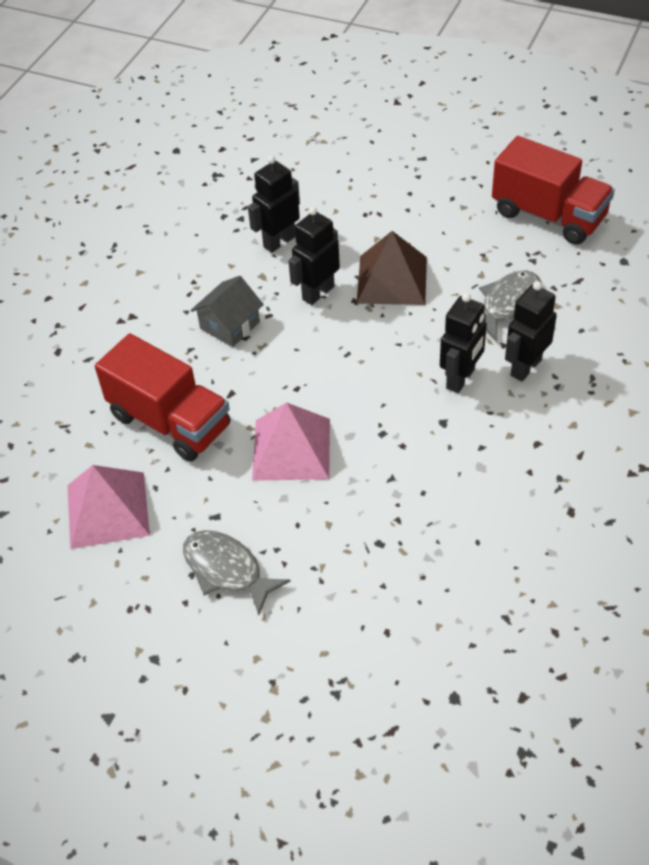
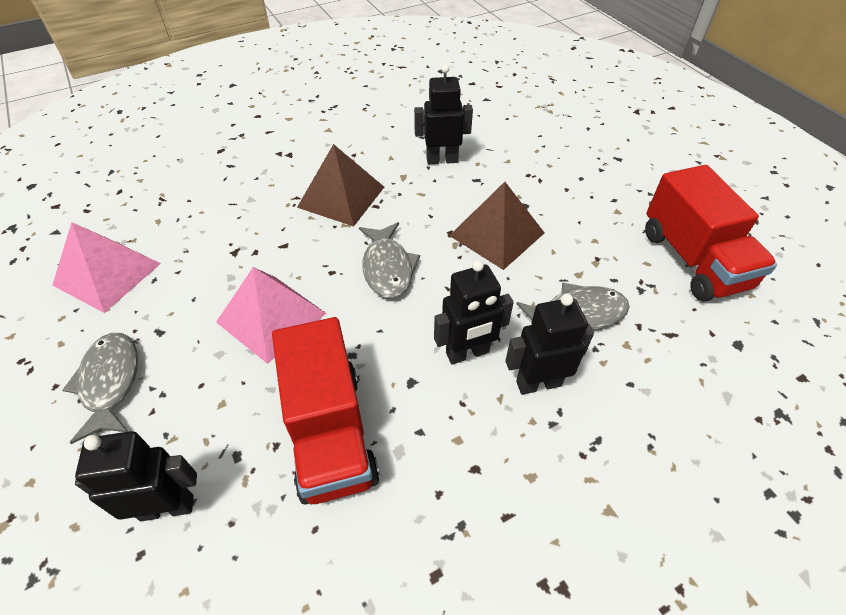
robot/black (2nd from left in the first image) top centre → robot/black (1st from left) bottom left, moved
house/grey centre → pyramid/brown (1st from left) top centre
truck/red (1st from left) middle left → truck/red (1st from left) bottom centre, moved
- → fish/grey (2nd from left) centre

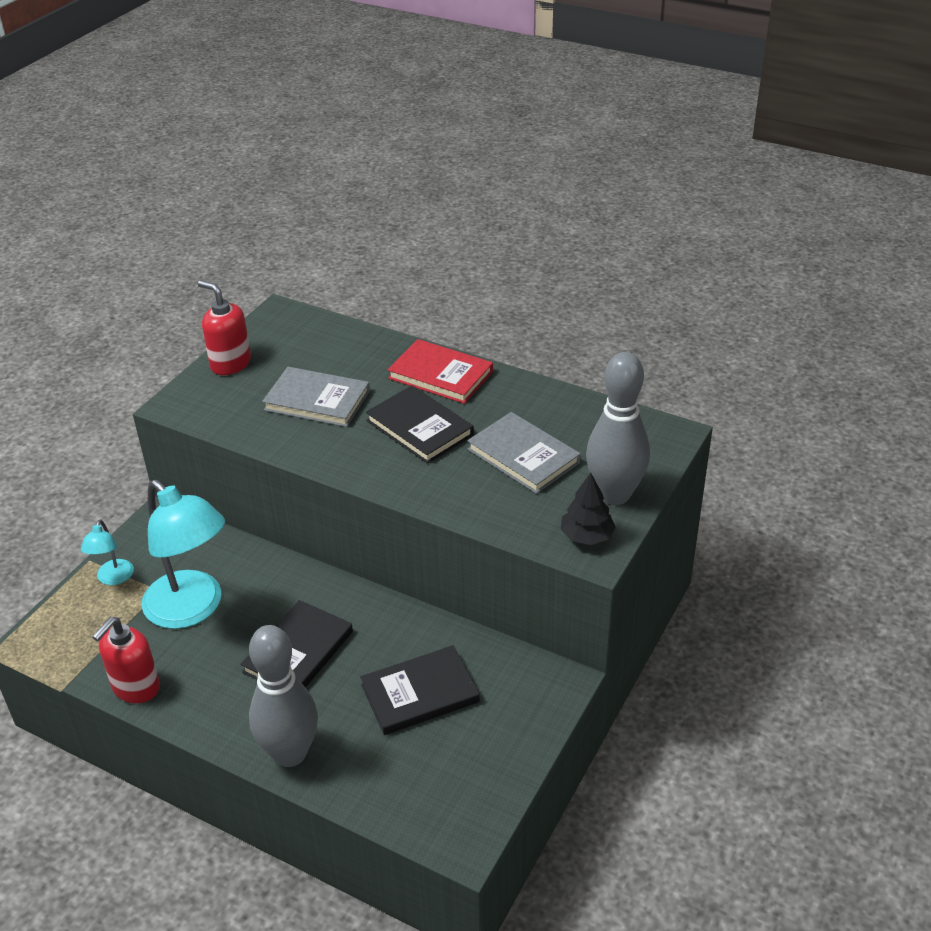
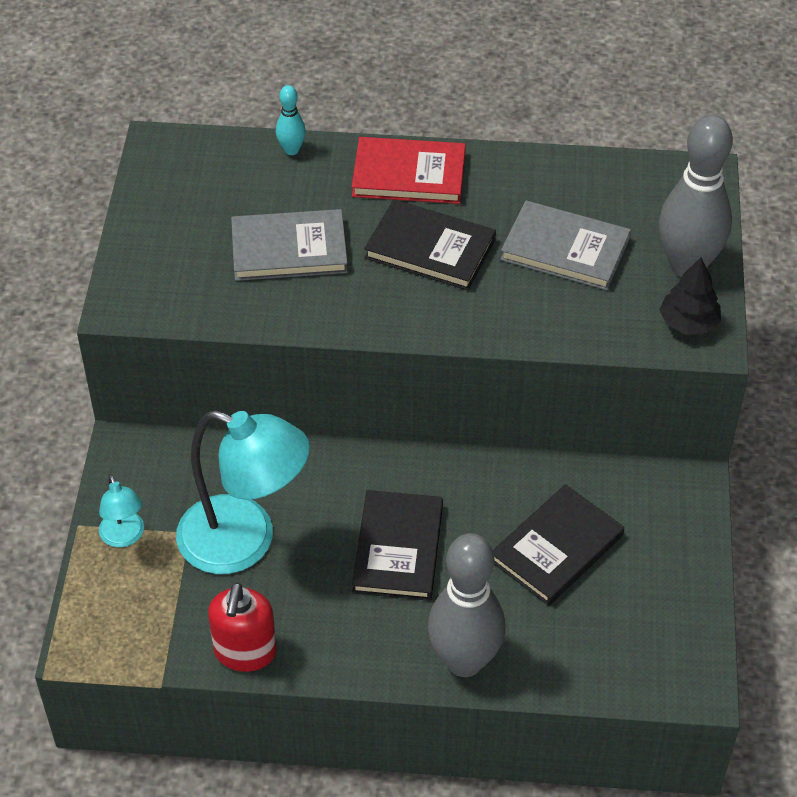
soap dispenser/red (2nd from left) middle left → -
- → bowling pin/turquoise top centre

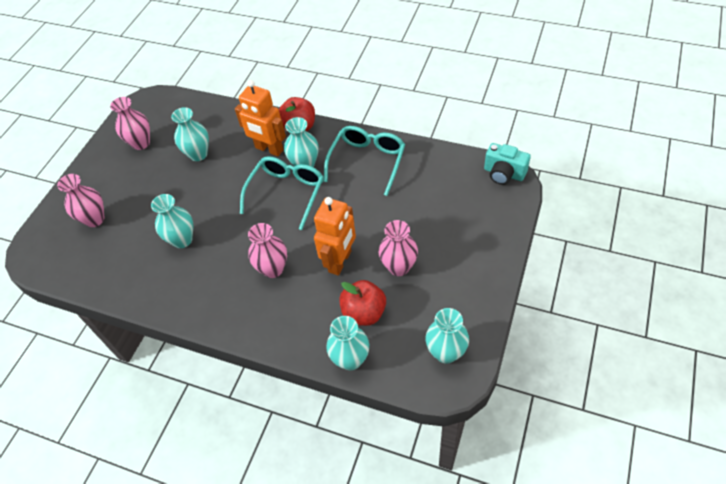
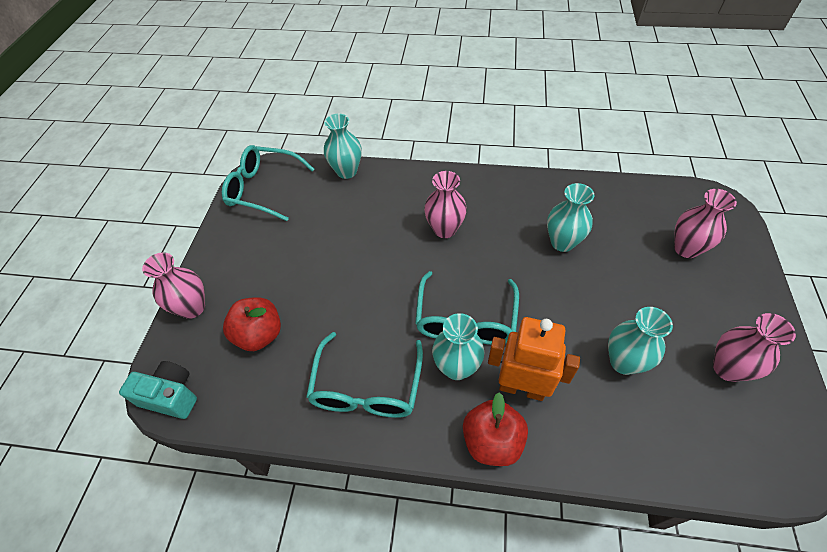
robot/orange (2nd from left) centre → -
vase/pink (4th from left in the first image) centre → vase/pink (1st from left) middle left, moved
apple/red (2nd from left in the first image) centre → apple/red (1st from left) middle left, moved
vase/turquoise (5th from left) bottom centre → glasses/turquoise (1st from left) top left

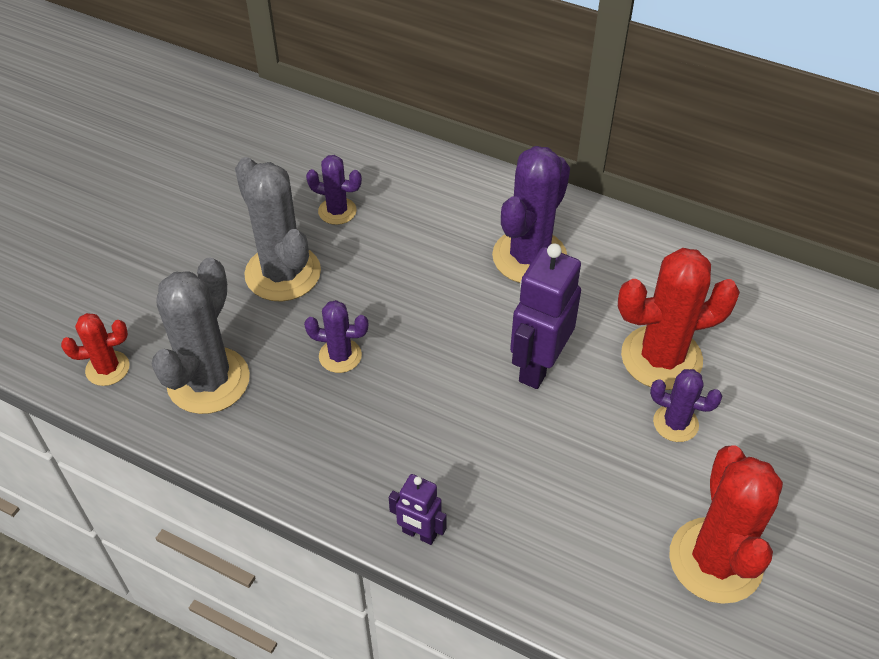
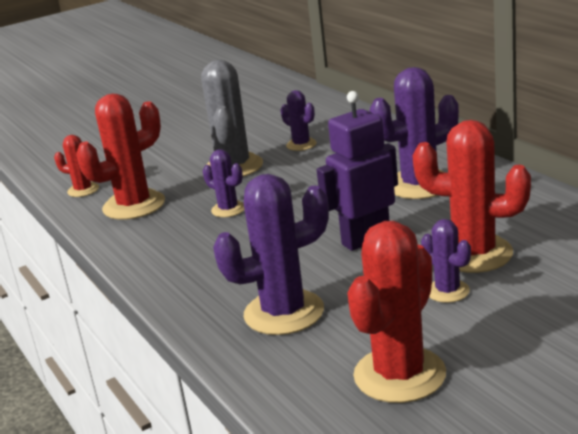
cactus/grey (1st from left) middle left → cactus/red (2nd from left) middle left
robot/purple (1st from left) bottom centre → -
- → cactus/purple (2nd from left) centre

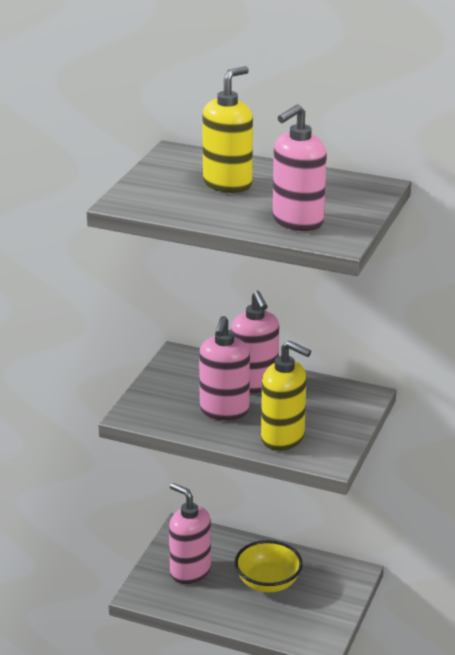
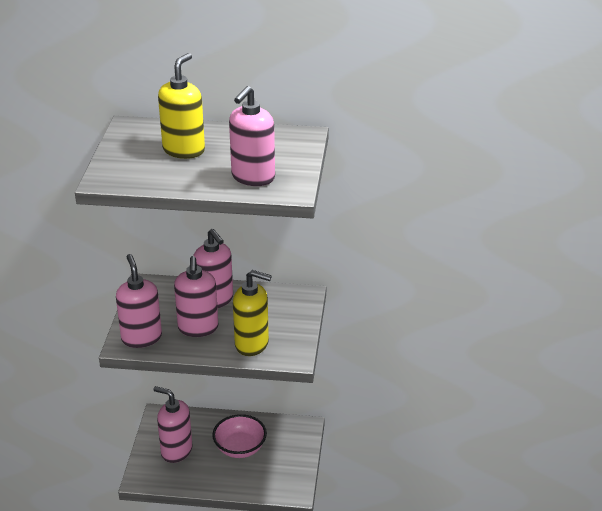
bowl/yellow bottom centre → bowl/pink bottom centre
- → soap dispenser/pink (1st from left) middle left

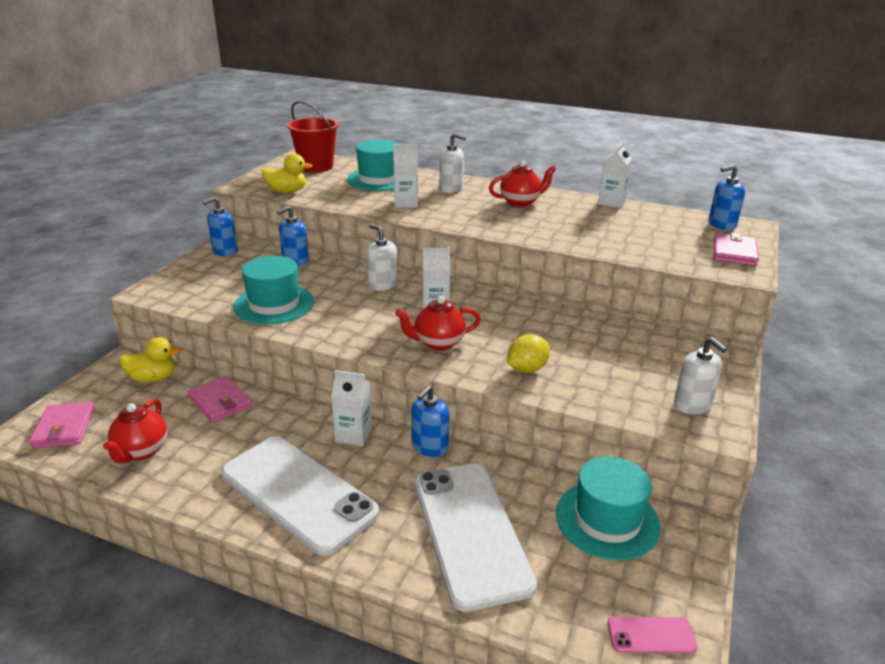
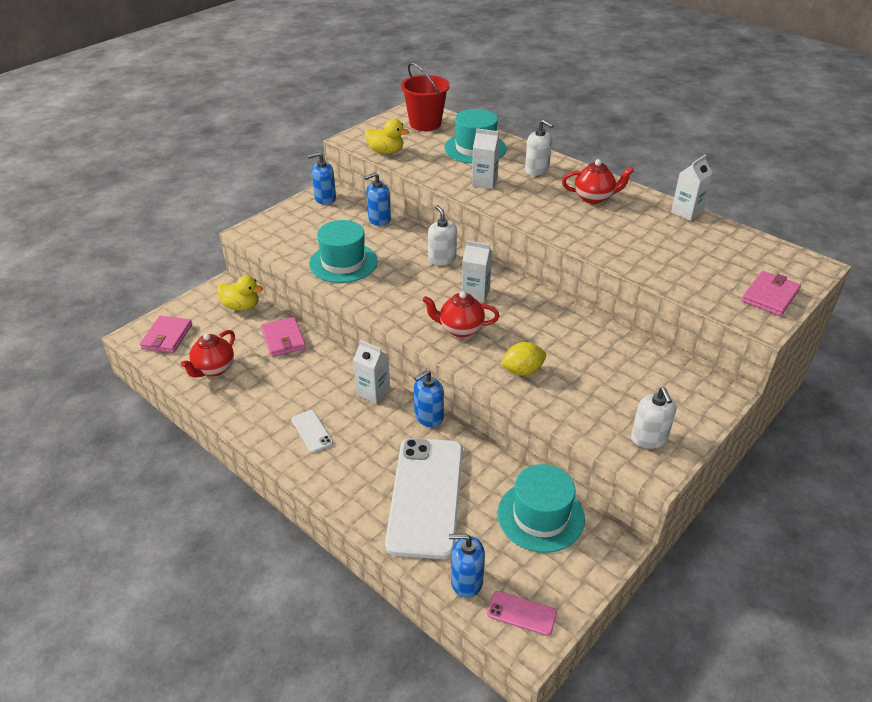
soap dispenser/blue (4th from left) top right → soap dispenser/blue (4th from left) bottom centre, moved
phone/white (1st from left) bottom centre → phone/white (1st from left) centre, x0.41

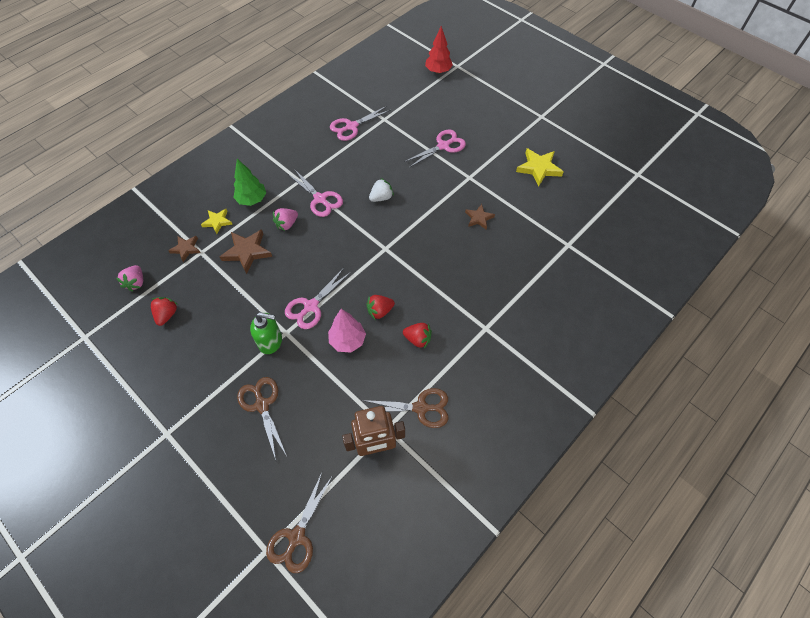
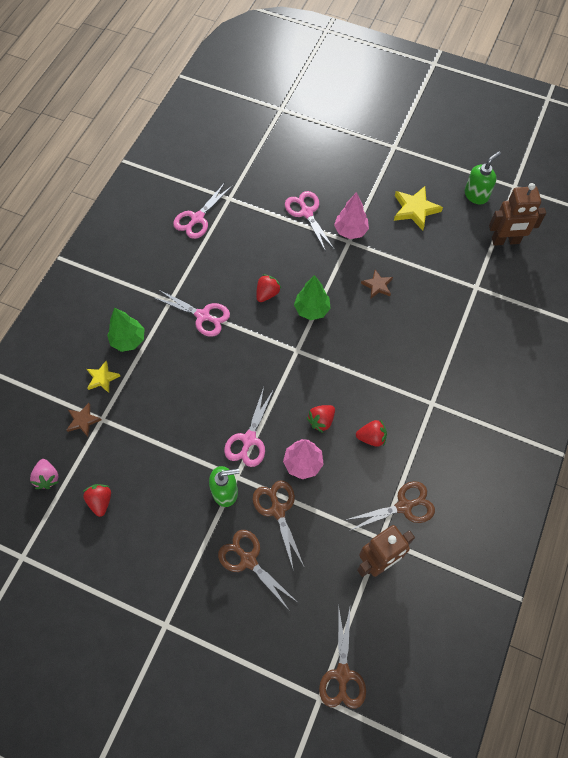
tree/red top centre → -
scissors/pink (4th from left) top centre, 60 degrees counterclockwise
strawberry/white top centre → strawberry/red (2nd from left) centre
strawberry/pink (2nd from left) centre → -
star/brown (2nd from left) middle left → -
- → soap dispenser/green (2nd from left) top right
- → robot/brown (2nd from left) top right
- → tree/pink (2nd from left) top centre
- → tree/green (2nd from left) centre
- → scissors/brown (2nd from left) bottom centre

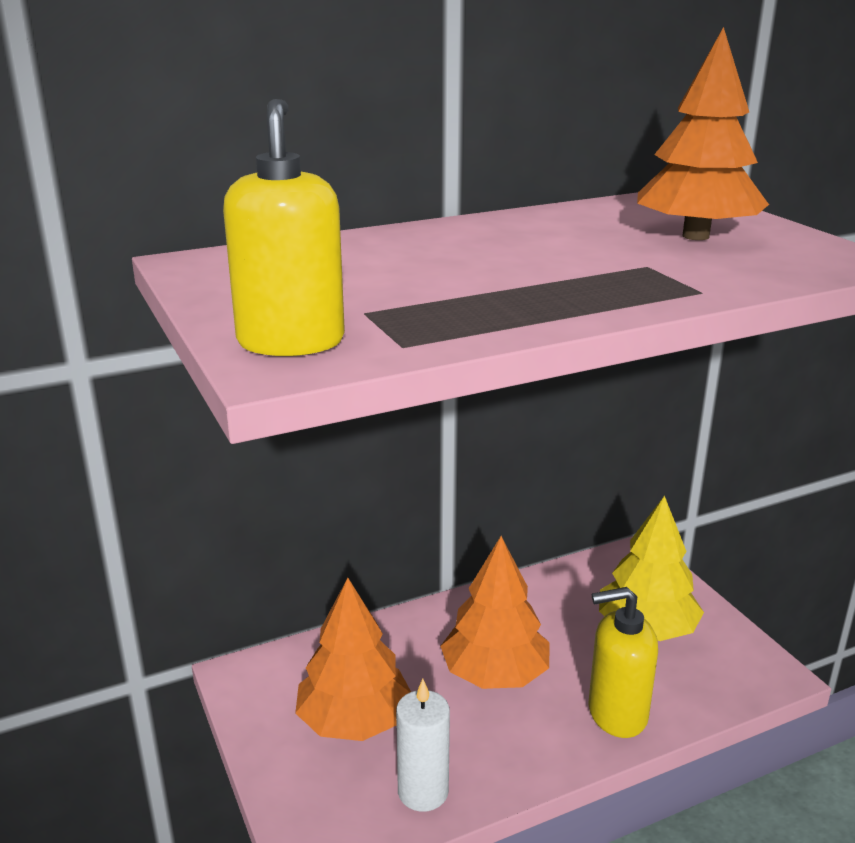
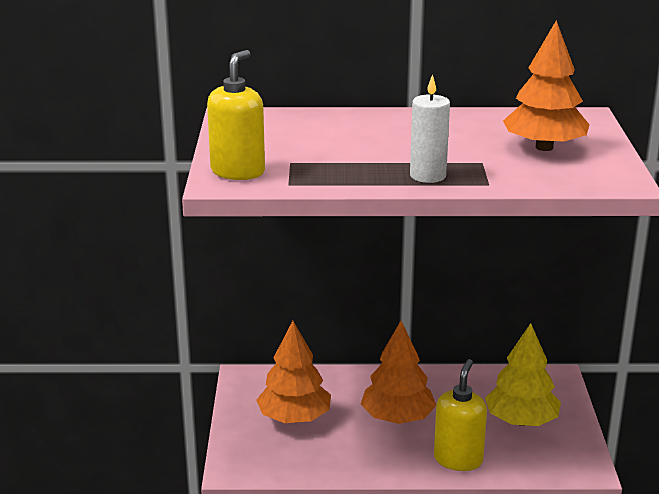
soap dispenser/yellow (2nd from left) bottom right, 90 degrees clockwise
candle/white bottom centre → candle/white top centre, moved

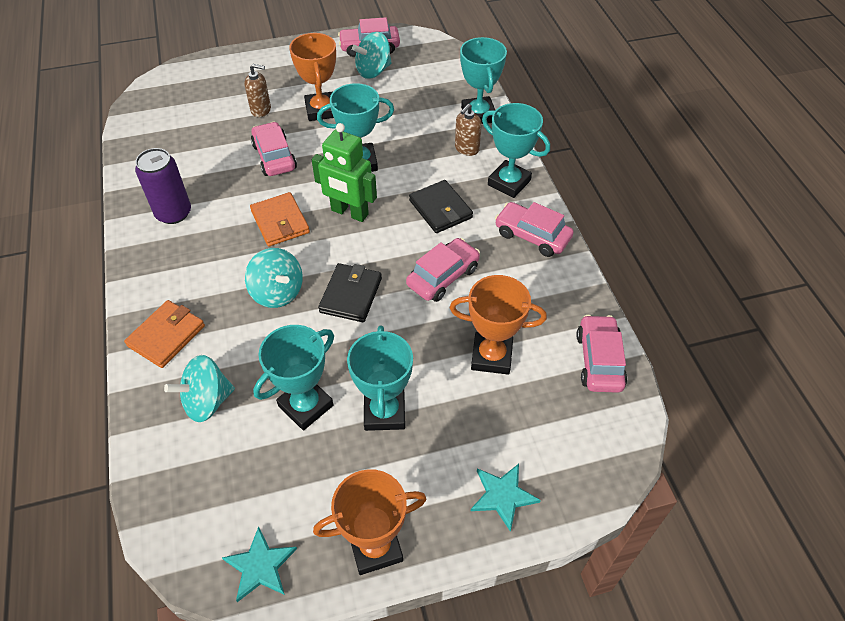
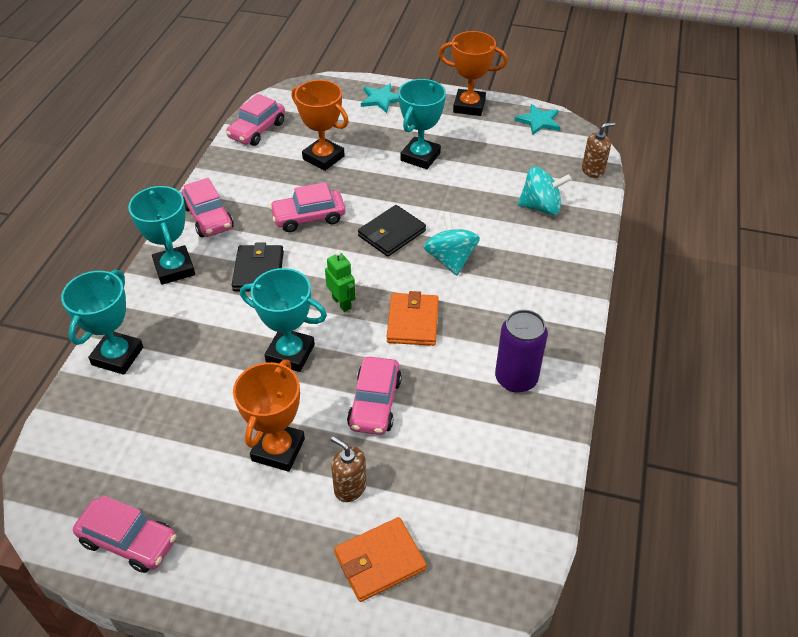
spinning top/turquoise (3rd from left) top centre → -
soap dispenser/brown (2nd from left) top centre → soap dispenser/brown (2nd from left) top right, moved
robot/green top centre → robot/green centre, x0.60
wallet/orange (1st from left) middle left → wallet/orange (1st from left) bottom centre, moved
trophy/turquoise (1st from left) centre → -

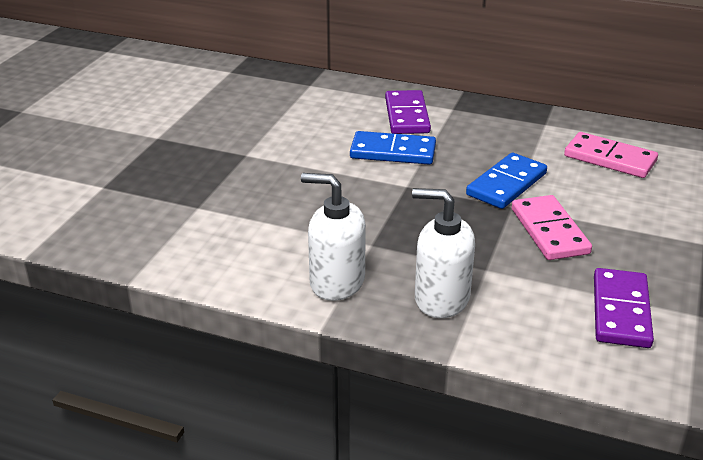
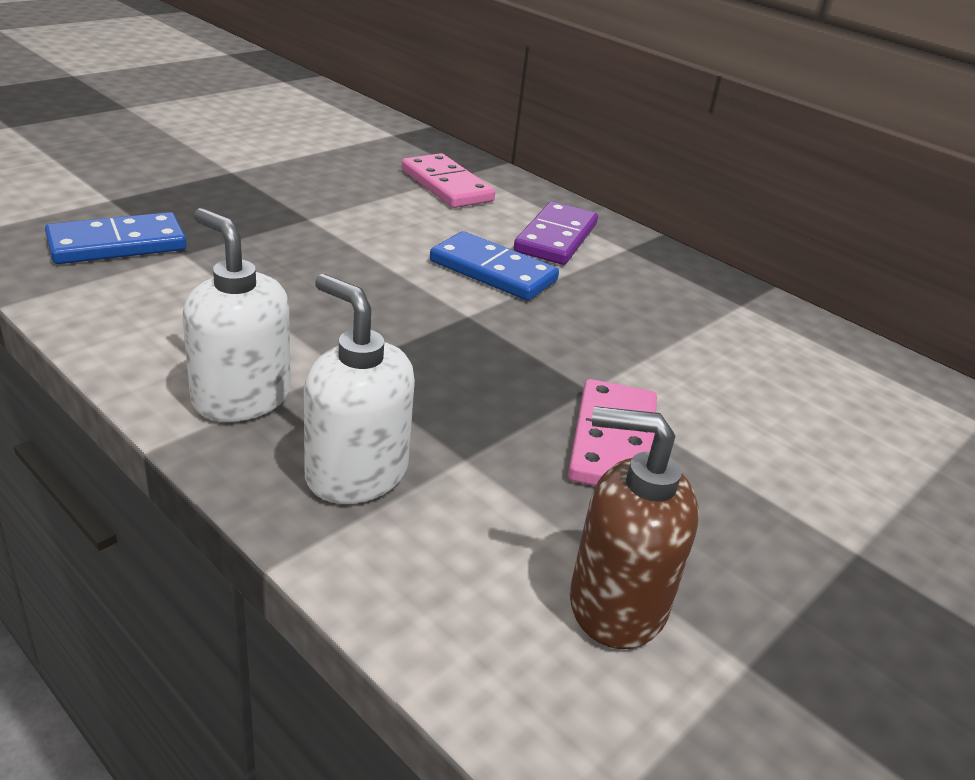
domino/pink (2nd from left in the first image) middle right → domino/pink (1st from left) top centre, moved
domino/blue (2nd from left in the first image) middle right → domino/blue (1st from left) top left, moved
domino/purple (2nd from left) bottom right → soap dispenser/brown bottom centre

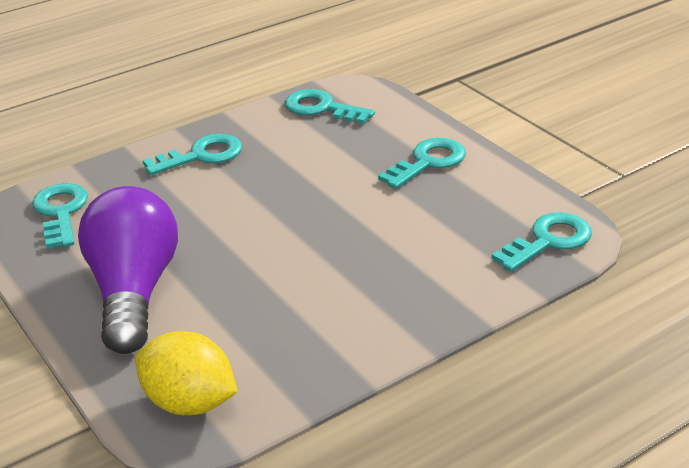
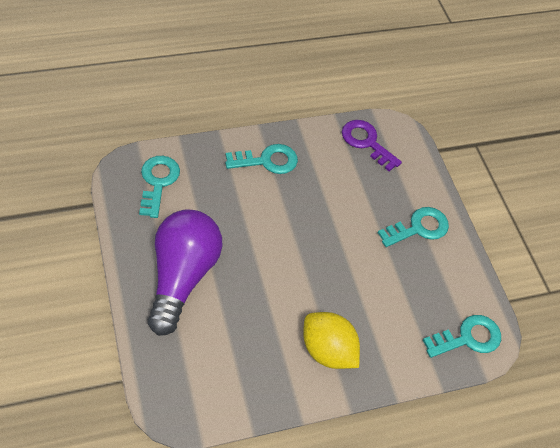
key/turquoise (3rd from left) top centre → key/purple top centre
lemon/yellow bottom left → lemon/yellow bottom centre, moved

